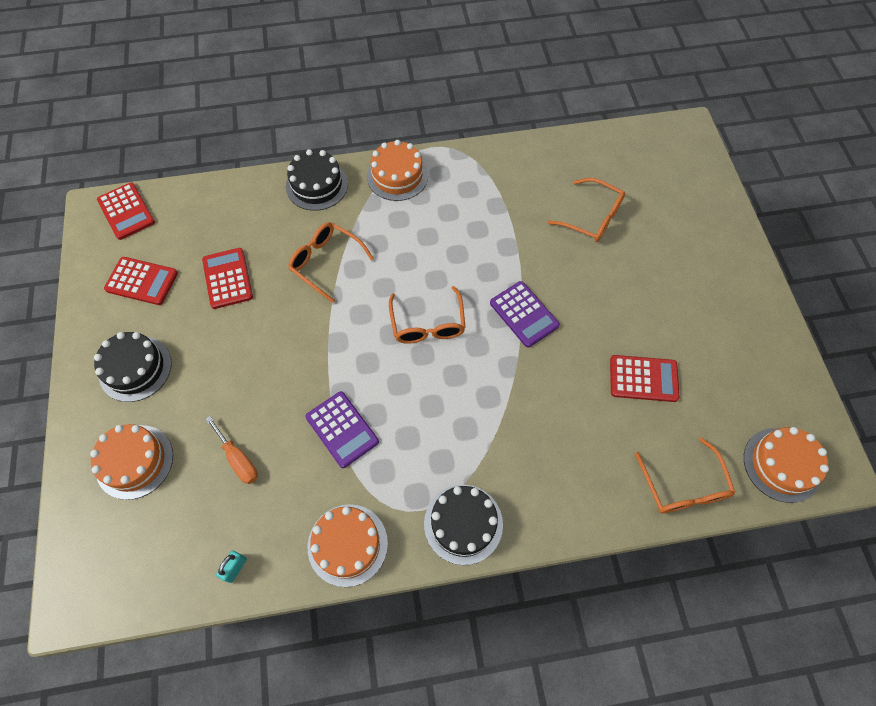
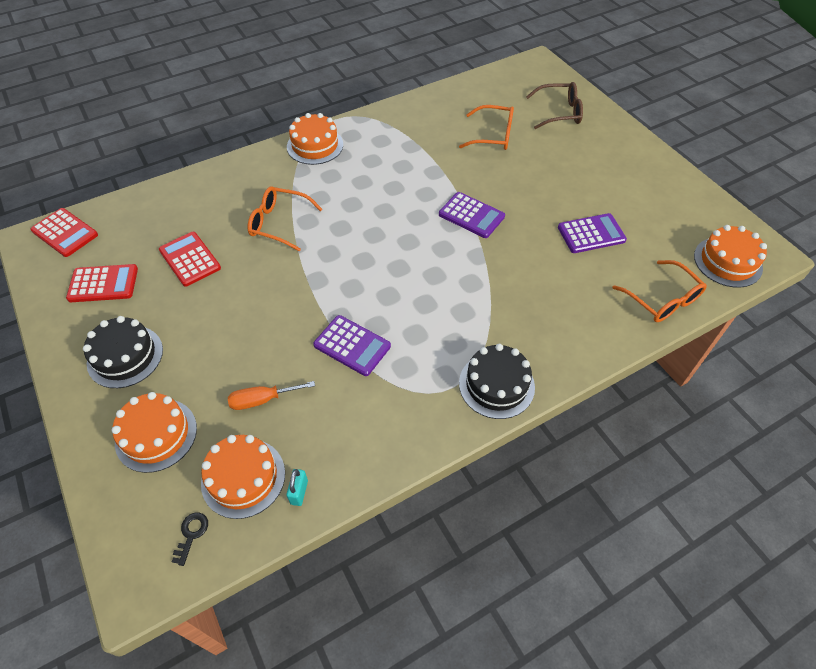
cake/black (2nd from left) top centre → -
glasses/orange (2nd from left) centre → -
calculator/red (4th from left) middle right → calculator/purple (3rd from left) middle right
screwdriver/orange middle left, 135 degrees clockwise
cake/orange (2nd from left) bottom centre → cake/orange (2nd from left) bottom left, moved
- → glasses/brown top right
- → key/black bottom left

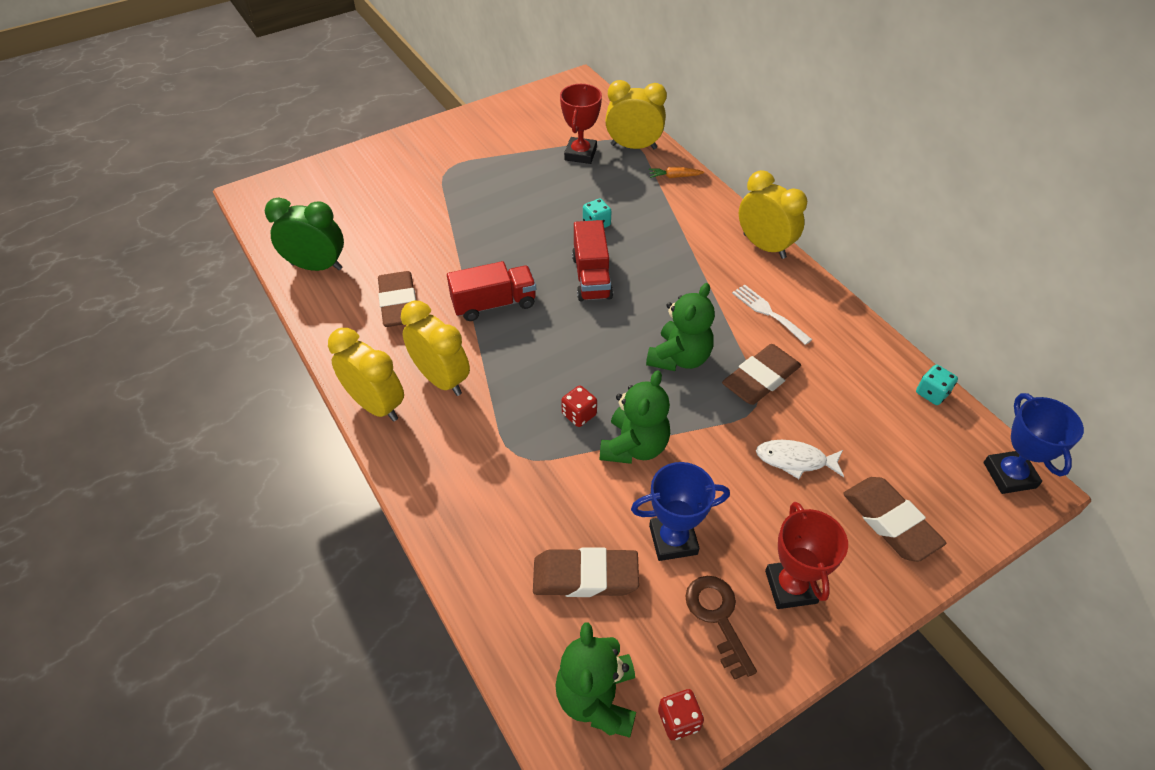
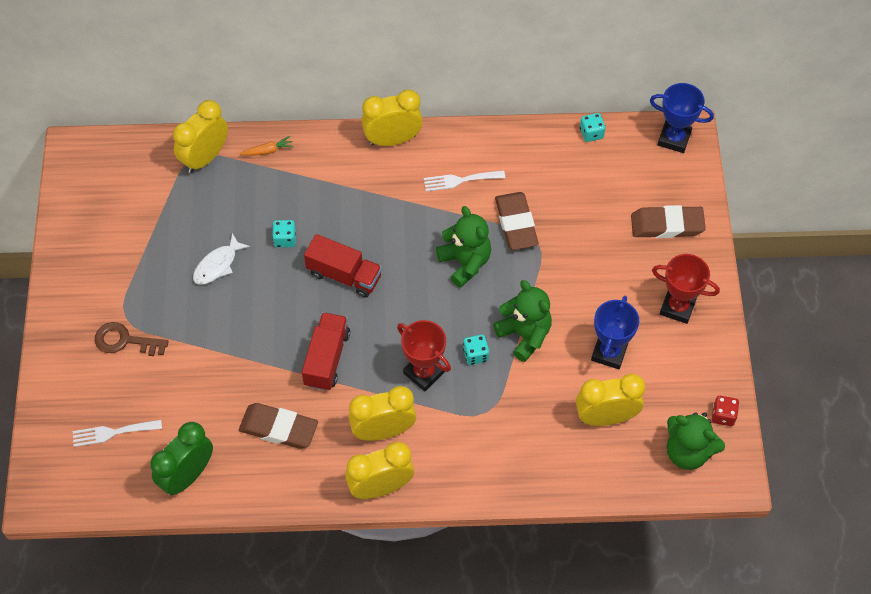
trophy/red (1st from left) top centre → trophy/red (1st from left) centre, moved
carrot/orange top centre → carrot/orange top left, 135 degrees counterclockwise
dice/red (1st from left) centre → dice/turquoise (2nd from left) centre
fish/white middle right → fish/white middle left, moved
eraser/brown (2nd from left) bottom centre → clock/yellow (5th from left) bottom right
key/brown bottom centre → key/brown middle left, moved
- → fork/white (1st from left) bottom left

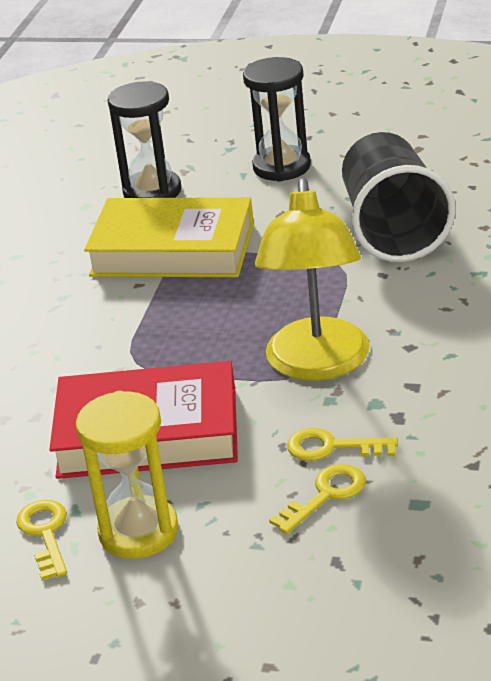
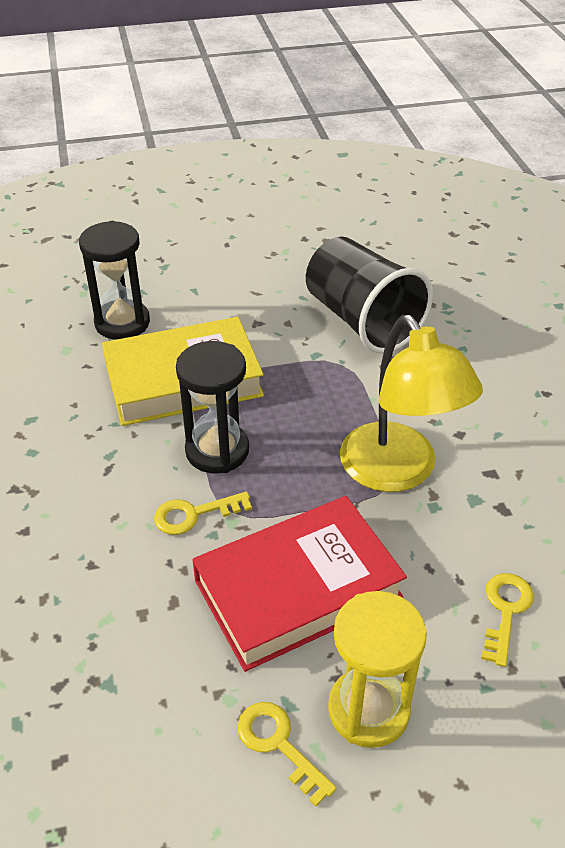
hourglass/black (2nd from left) top centre → hourglass/black (2nd from left) centre, moved
key/yellow (3rd from left in the first image) middle right → key/yellow (1st from left) centre, moved

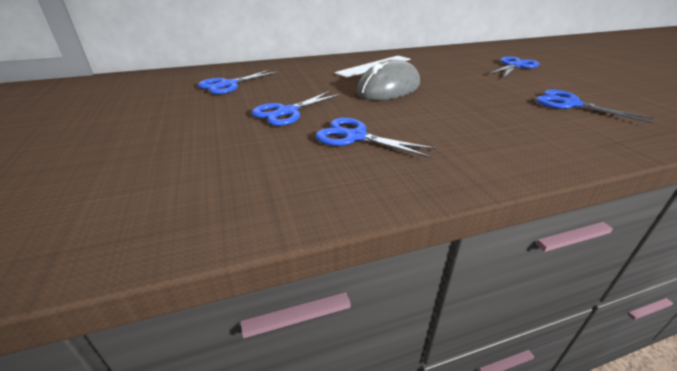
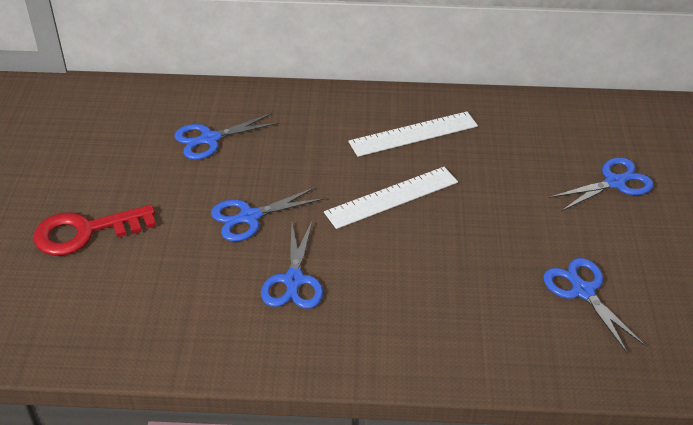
mouse/grey top centre → ruler/white (1st from left) centre
scissors/blue (3rd from left) centre, 135 degrees counterclockwise
- → key/red middle left

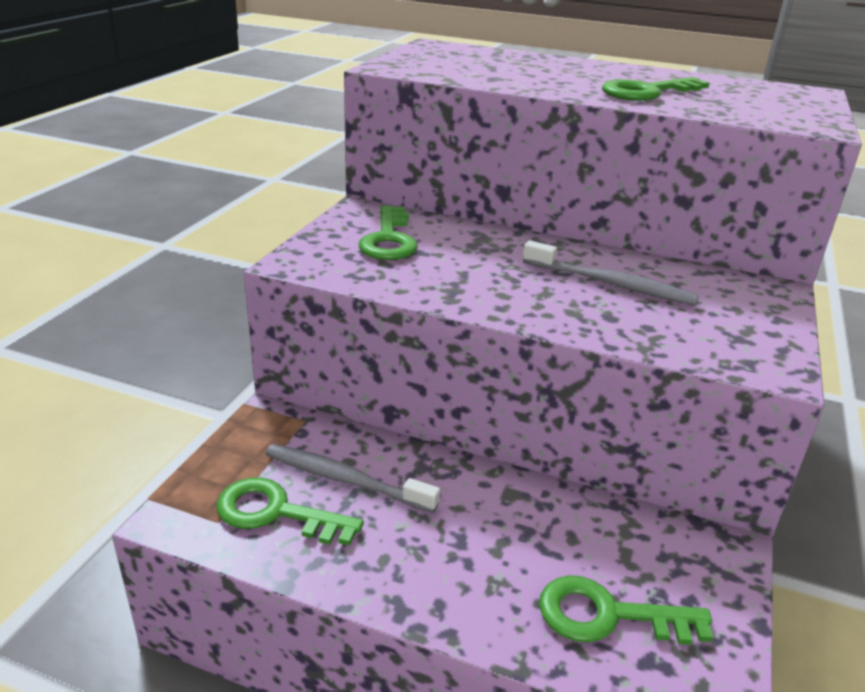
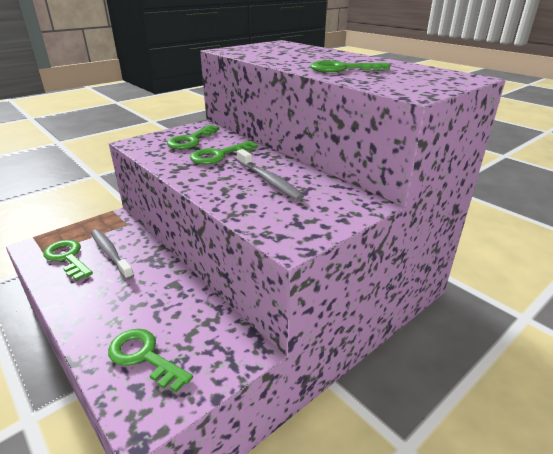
- → key/green (4th from left) centre

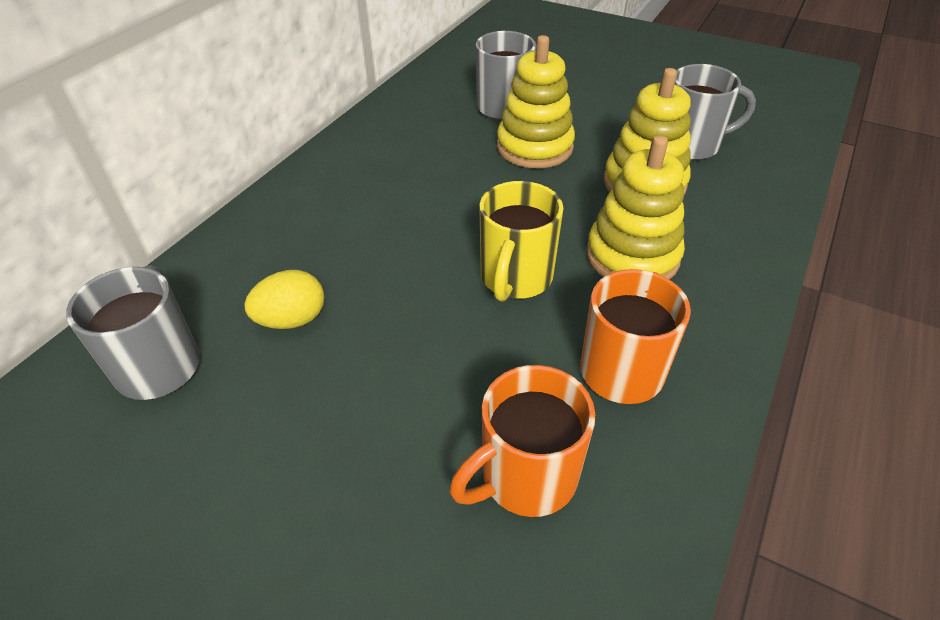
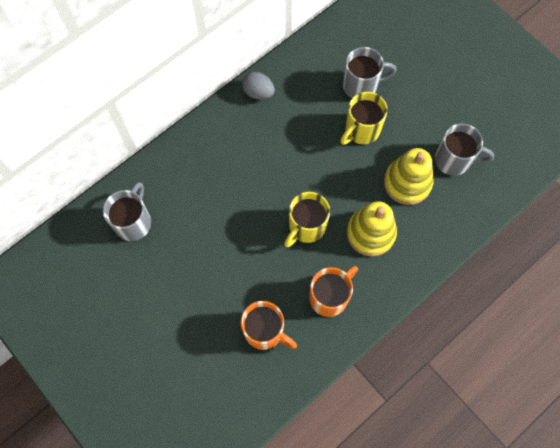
stacking toy/yellow (1st from left) top centre → mug/yellow (2nd from left) top centre
egg/yellow middle left → -
mug/orange (1st from left) bottom centre, 135 degrees counterclockwise
- → egg/grey top centre

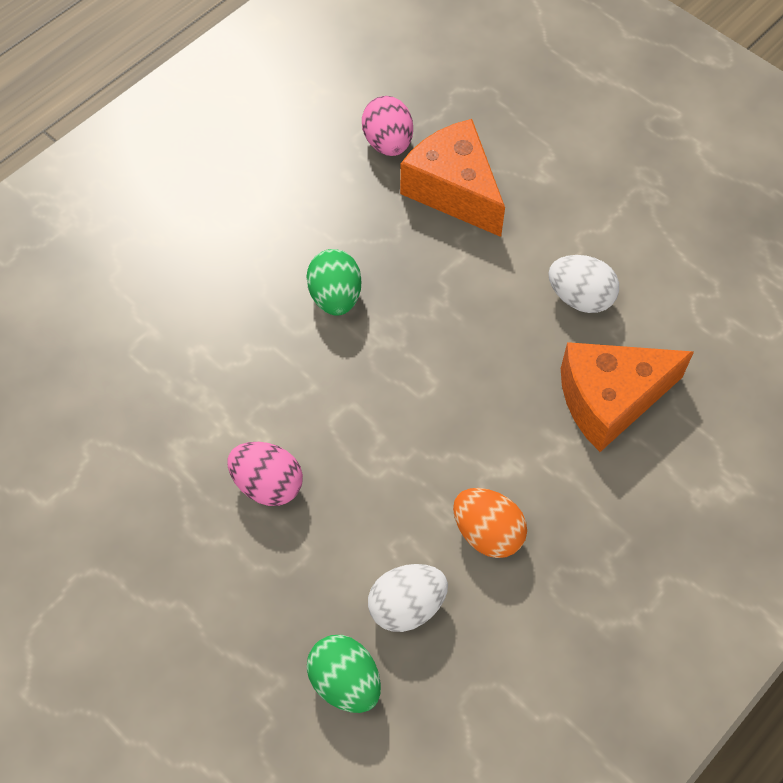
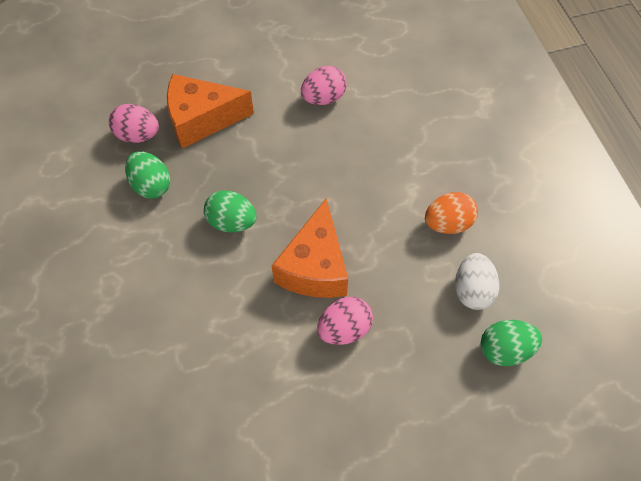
egg/white (2nd from left) middle right → egg/pink (2nd from left) top centre
cheese/orange (2nd from left) middle right → cheese/orange (2nd from left) centre, moved
- → egg/green (1st from left) middle left

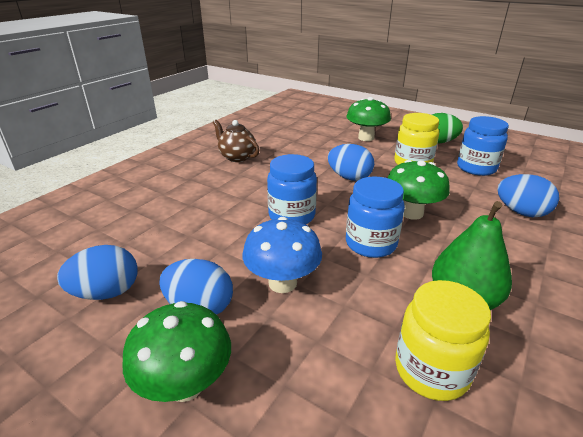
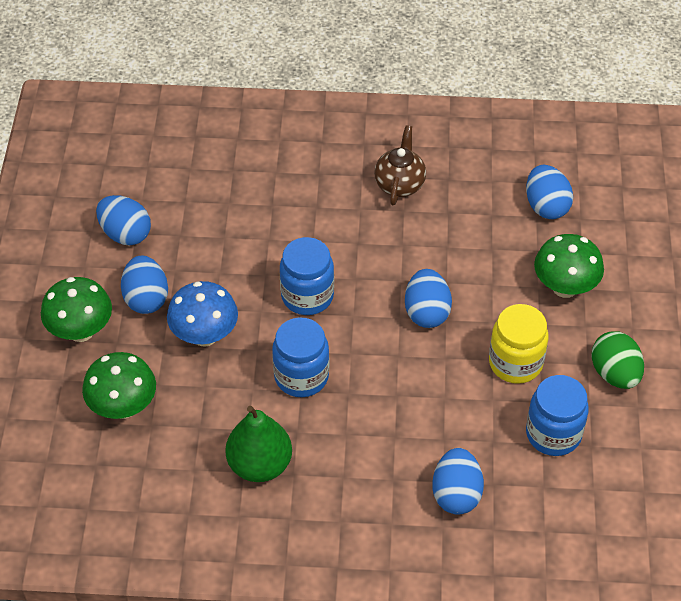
mushroom/green (3rd from left in the first image) middle right → mushroom/green (2nd from left) middle left, moved
jar/yellow (2nd from left) bottom right → -
- → egg/blue (5th from left) top right

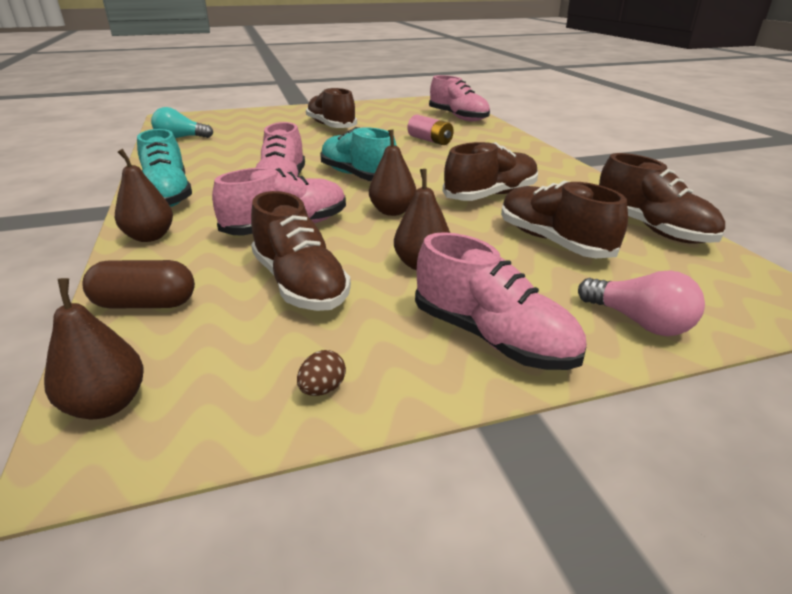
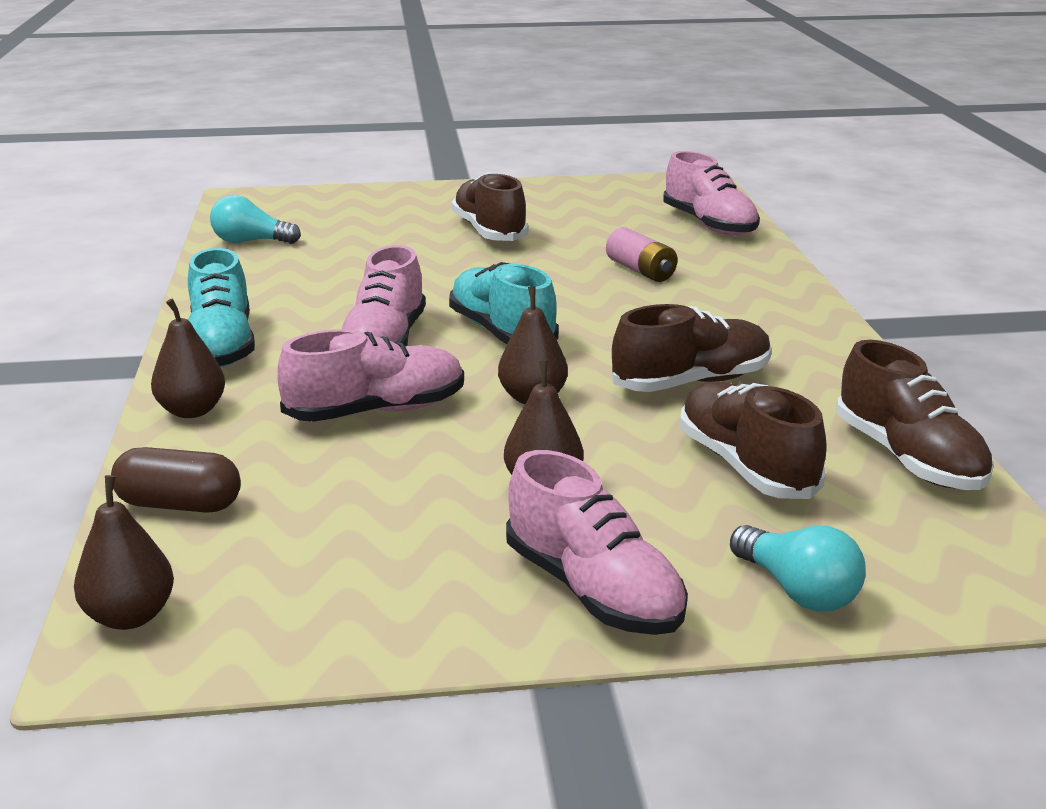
shoe/brown (1st from left) centre → -
light bulb/pink middle right → light bulb/turquoise (2nd from left) bottom right
egg/brown centre → -

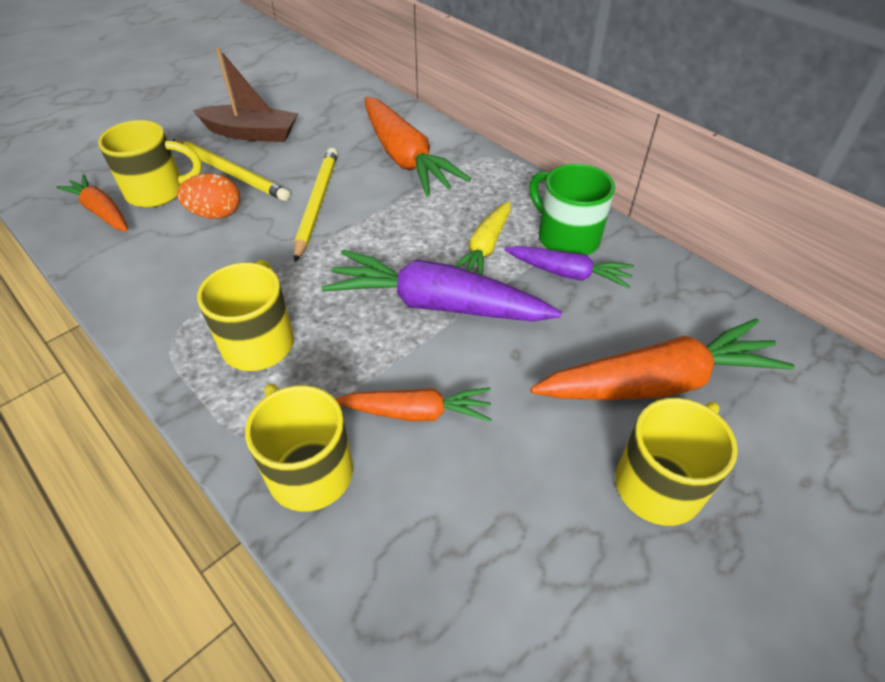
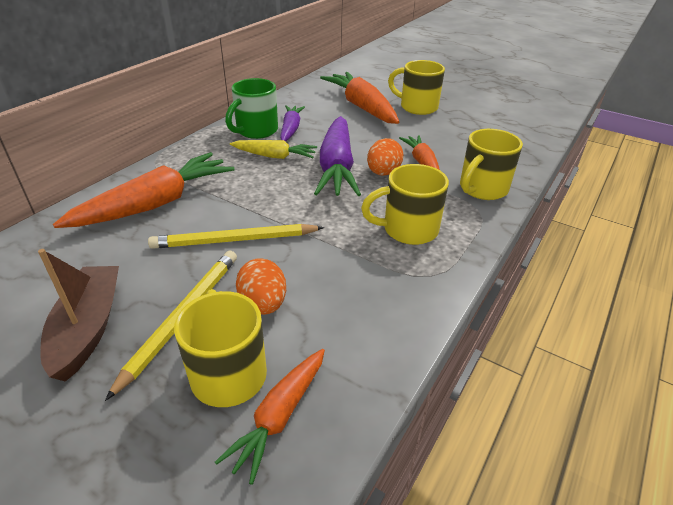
- → egg/orange (2nd from left) top centre

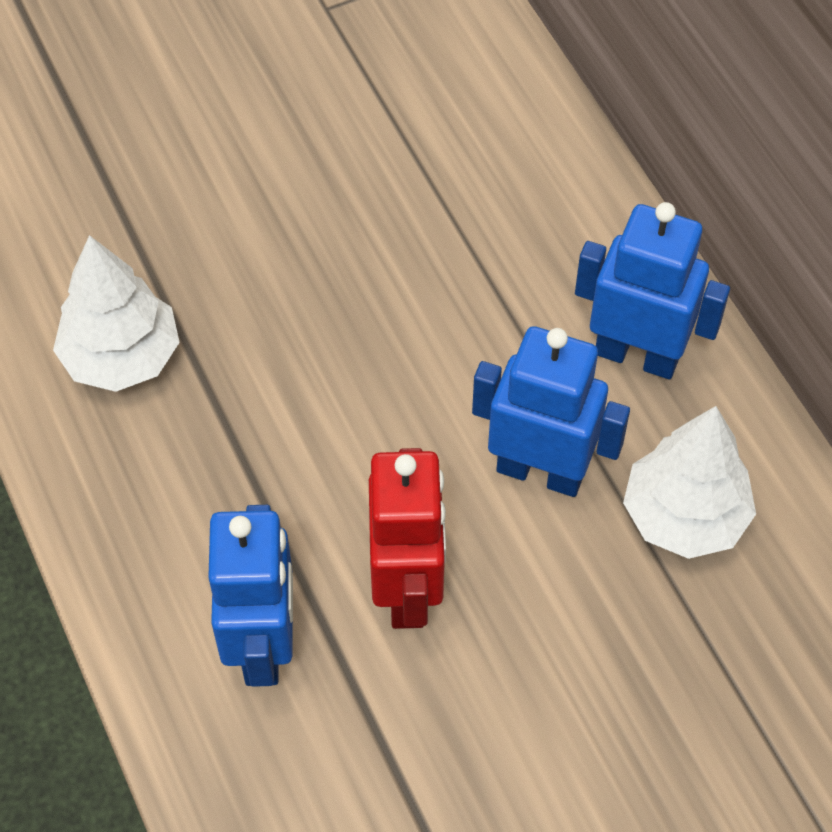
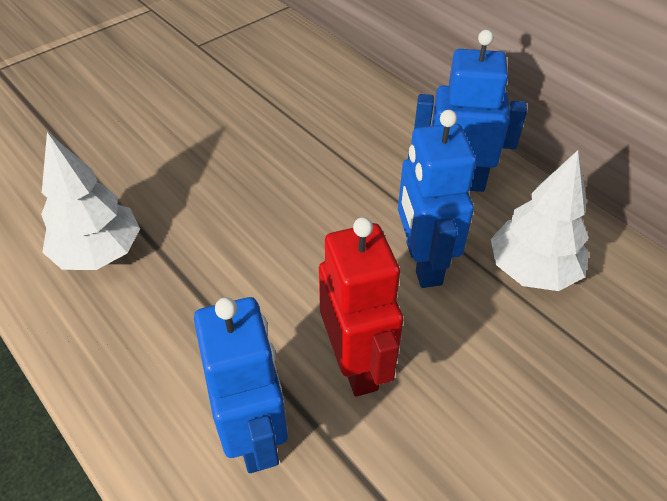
robot/blue (2nd from left) centre, 105 degrees counterclockwise

